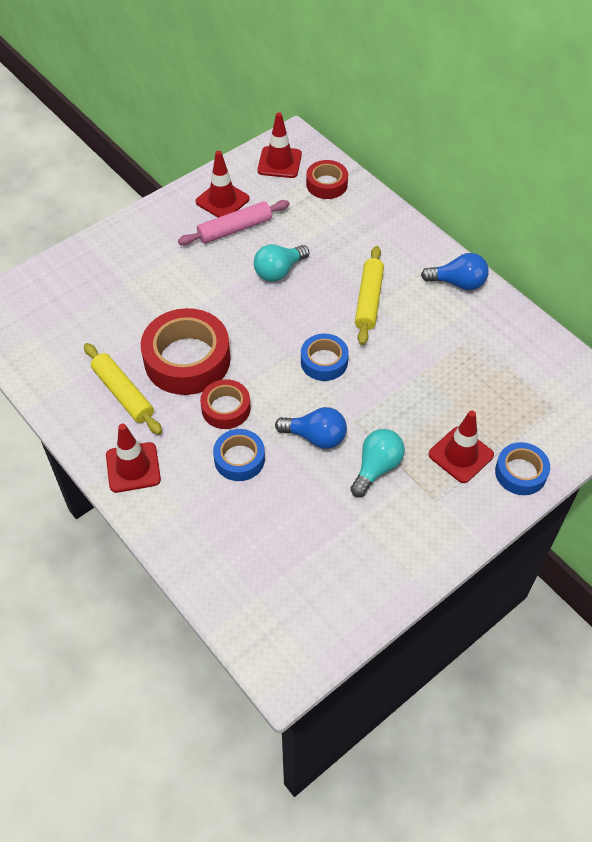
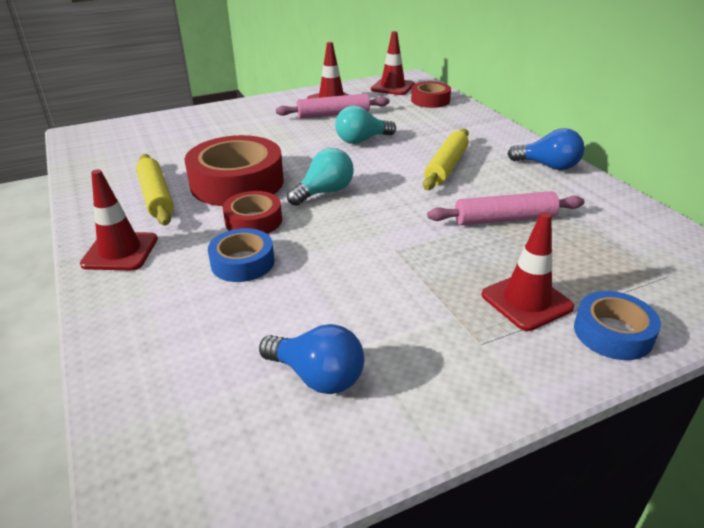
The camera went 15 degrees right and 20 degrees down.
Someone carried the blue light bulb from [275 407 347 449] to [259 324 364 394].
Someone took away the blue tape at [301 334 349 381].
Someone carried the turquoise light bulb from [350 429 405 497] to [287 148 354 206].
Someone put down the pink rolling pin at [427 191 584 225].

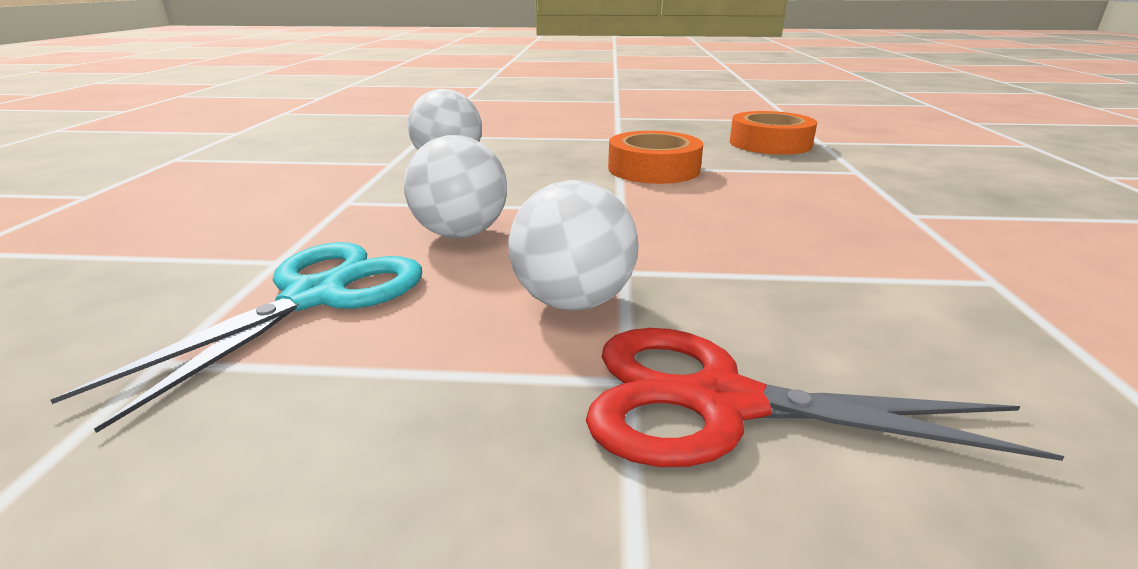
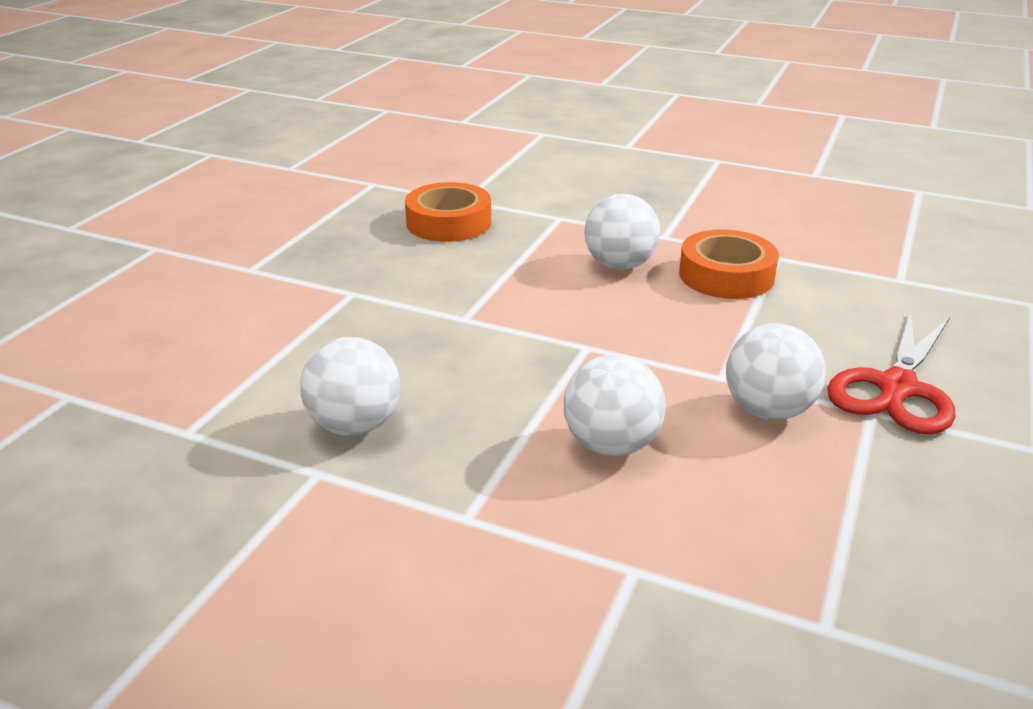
The camera went 70 degrees left and 5 degrees up.
Someone took away the turquoise scissors at [50 242 422 433].
Someone carried the orange tape from [608 131 703 184] to [679 229 779 299].
Someone put down the white ball at [584 194 660 270].

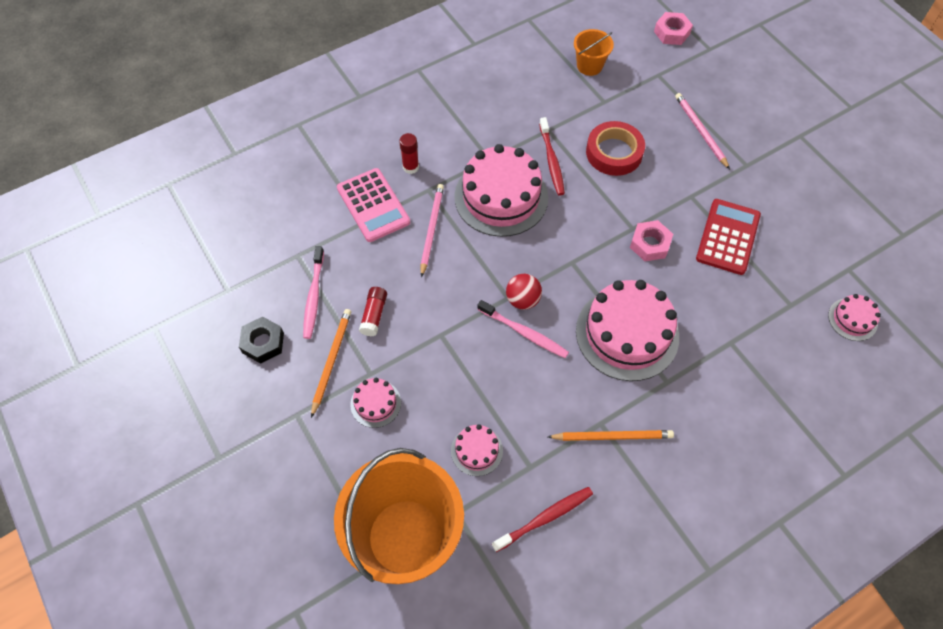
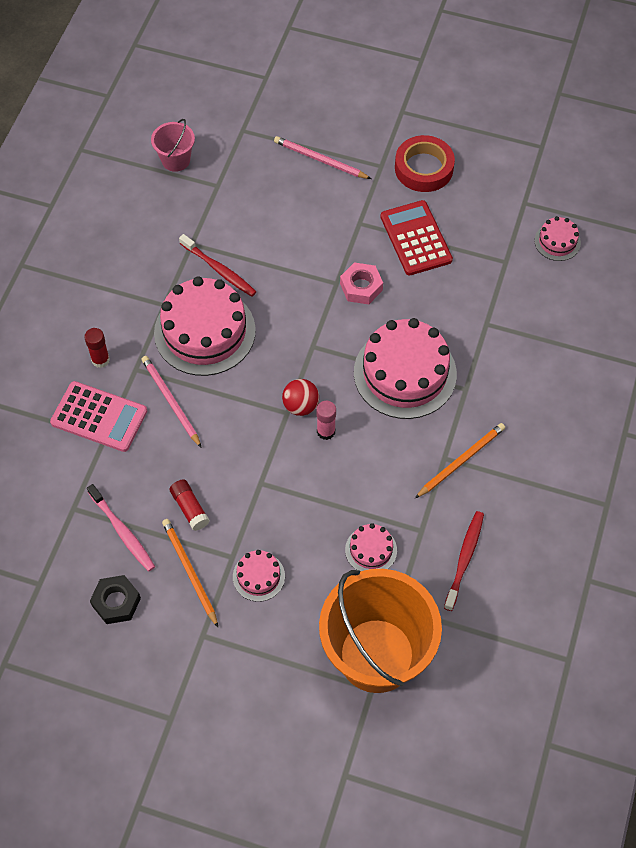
The camera went 40 degrees left and 0 degrees up.
Someone swapped the pink toothbrush at [477 300 569 358] for the pink glue stick at [316 401 336 440].
Someone repainted the orange bucket at [574 29 614 76], which became the pink bucket at [151 119 195 172].
Someone carried the red tape from [586 121 645 176] to [395 135 455 192].
Someone took away the pink nut at [654 12 693 45].

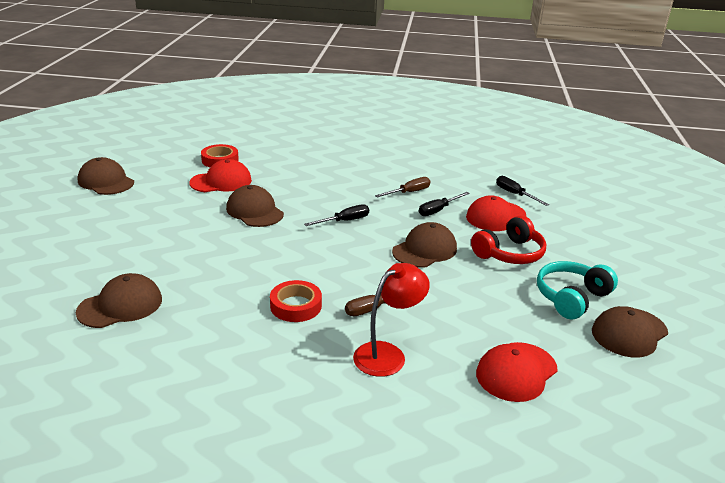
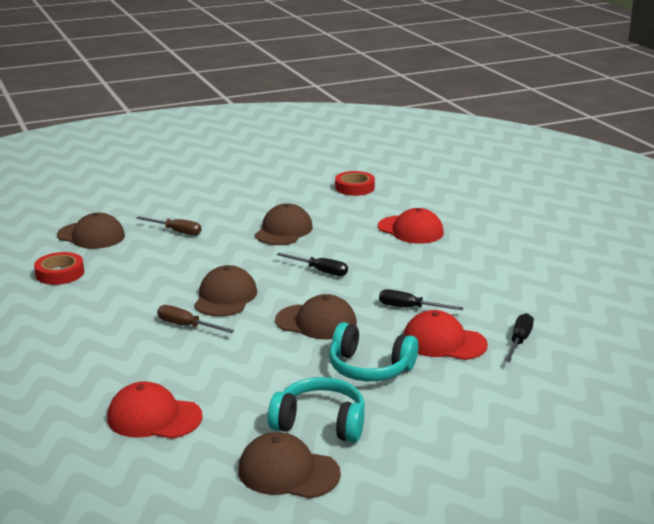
The camera went 60 degrees right and 5 degrees down.
Someone carried the brown cap from [78 157 134 195] to [194 265 257 316].
Someone carried the red cap from [189 159 252 192] to [378 208 444 244].
Someone carried the red tape from [270 280 322 322] to [34 252 84 285].
Someone took away the red lamp at [353 263 430 377].
Someone carried the brown screwdriver from [375 177 430 198] to [136 216 201 235].
Someone repainted the red headphones at [471 215 546 264], which became the turquoise headphones at [329 322 418 381].

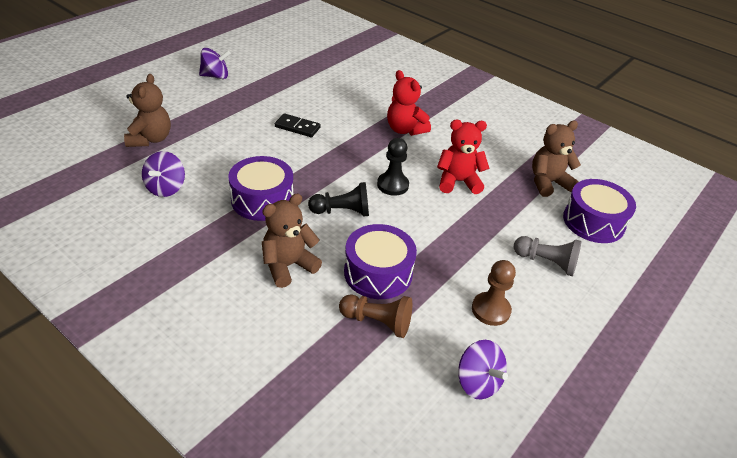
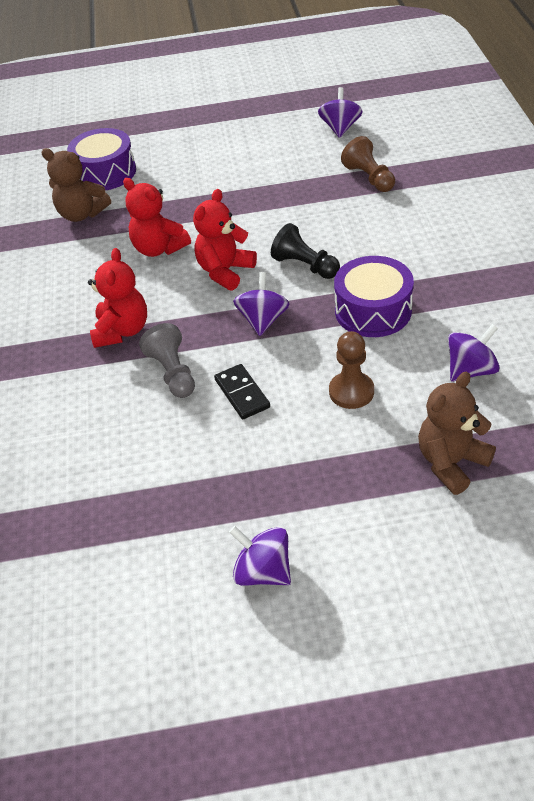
The camera went 130 degrees left and 5 degrees up.
Someone took away the brown teddy bear at [262 194 322 288].
Someone took away the purple drum at [344 224 417 299].
Someone swapped the black pawn at [377 138 409 196] for the red teddy bear at [193 189 257 291].
Someone carried the brown pawn from [472 260 516 326] to [329 331 374 409].
Someone carried the grey pawn from [514 236 582 276] to [139 323 195 398].
Someone put down the purple spinning top at [233 272 289 336].

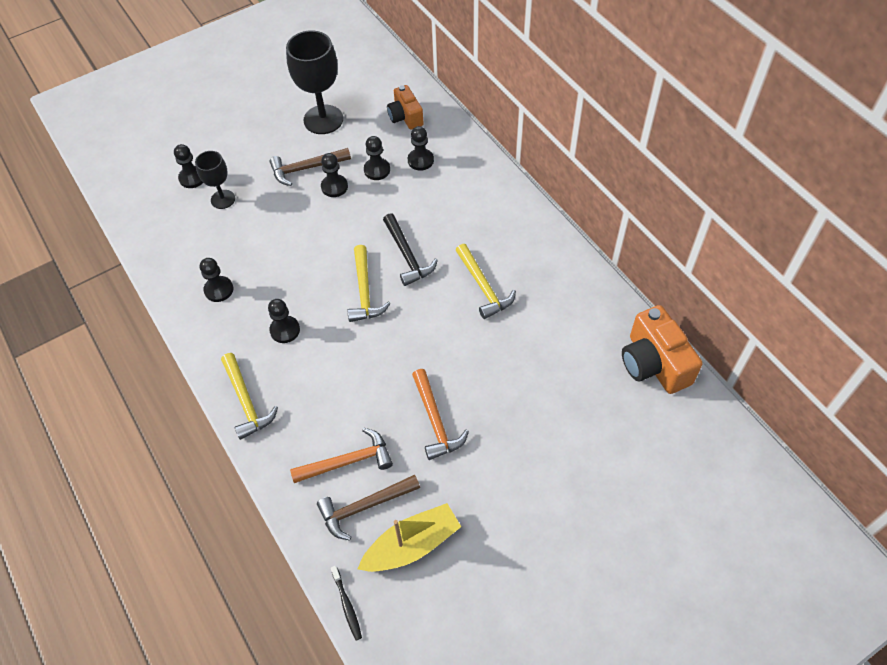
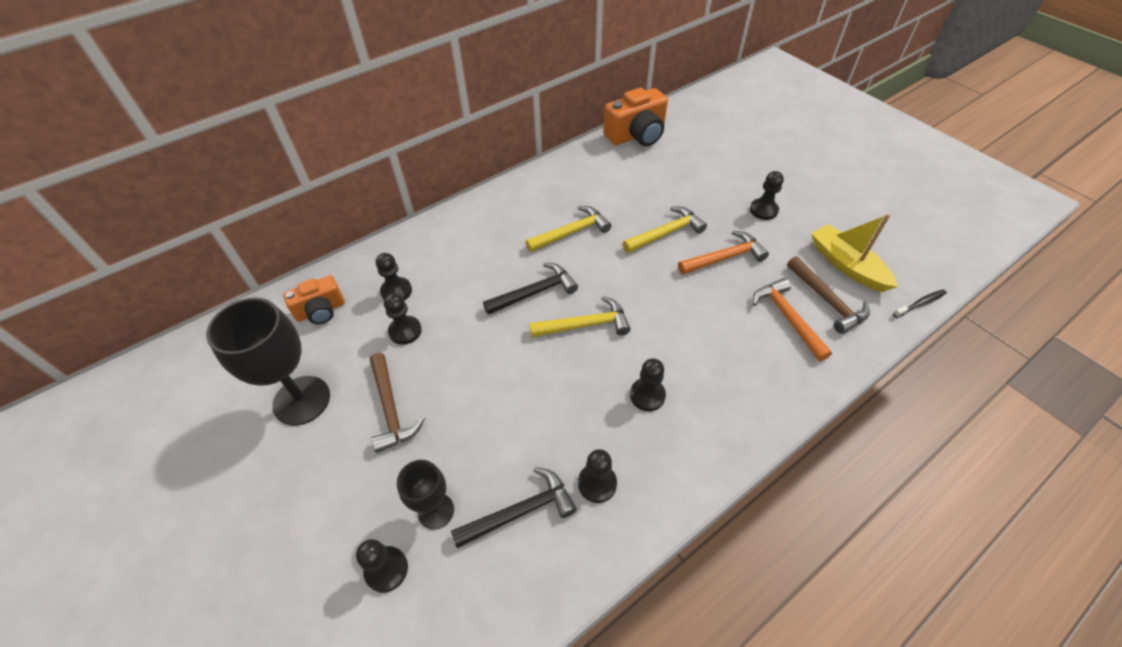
The camera went 95 degrees left and 5 degrees down.
Someone carried the yellow hammer from [221 353 278 440] to [623 207 707 253].
Someone carried the black pawn from [321 153 348 197] to [750 171 784 220].
Someone put down the black hammer at [451 467 577 548].

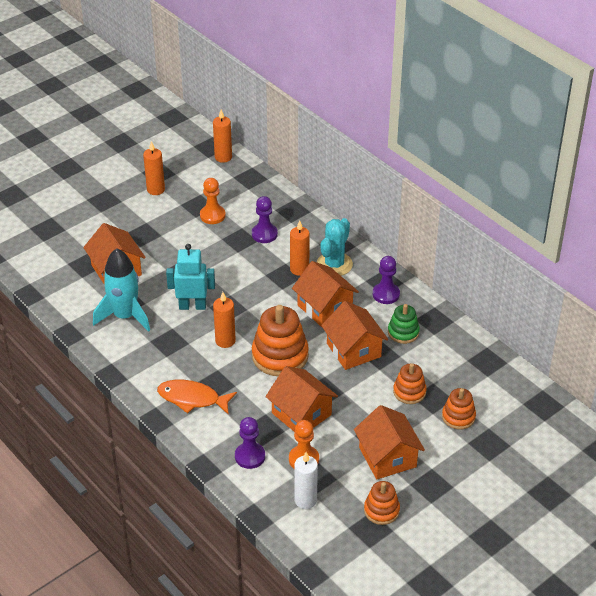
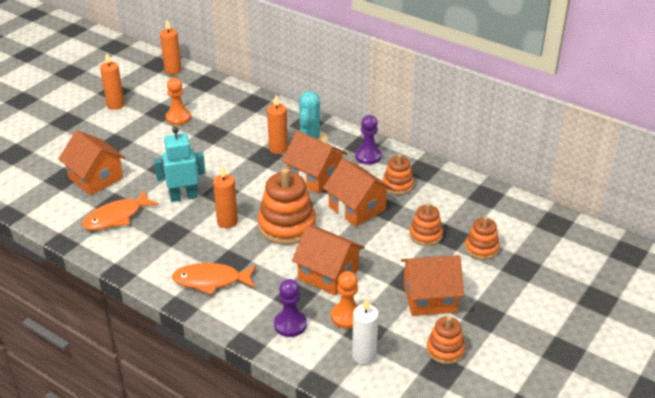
The camera went 15 degrees left and 5 degrees down.
Someone swapped the turquoise rocket at [93 248 150 332] for the orange fish at [82 190 159 230].
Someone took away the purple pawn at [252 196 278 243].
Someone rotated the orange house at [354 405 425 479] by 60 degrees counterclockwise.
Someone repainted the green stacking toy at [388 304 420 344], which became the orange stacking toy at [383 154 414 195].

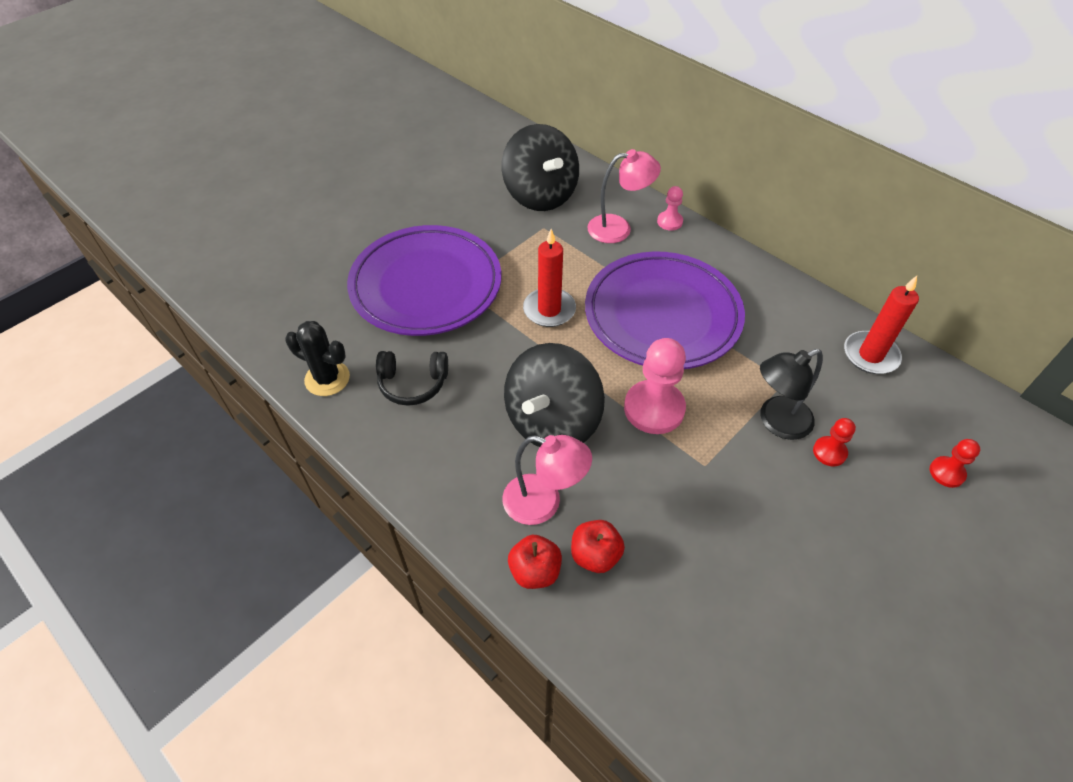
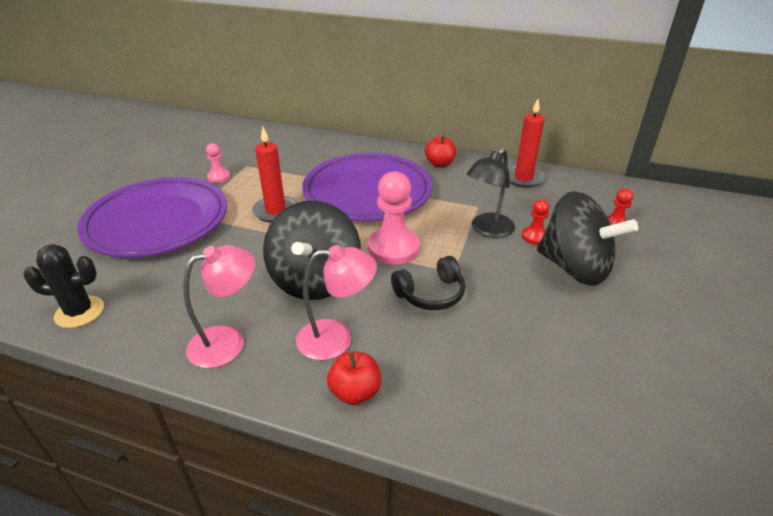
The camera went 25 degrees left and 15 degrees down.
Someone carried the black headphones from [376 351 448 406] to [391 256 465 310].
Someone carried the black spinning top from [502 124 579 211] to [537 191 638 286].
Someone carried the red apple from [571 520 625 573] to [425 135 456 168].
Someone carried the pink lamp from [588 149 661 243] to [184 245 256 368].
Someone carried the pink pawn from [657 186 683 231] to [206 143 230 183].

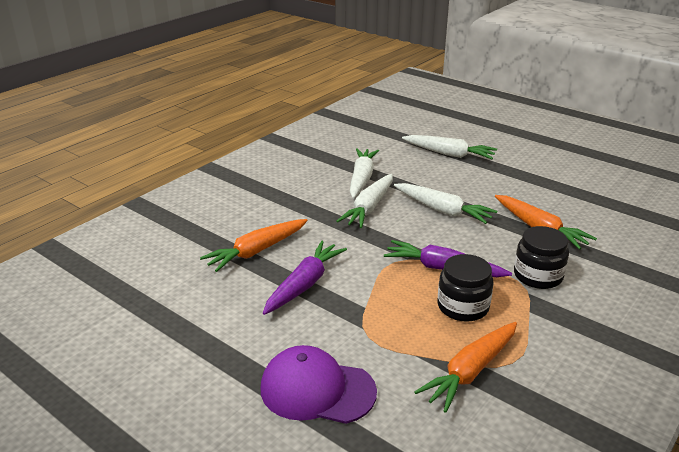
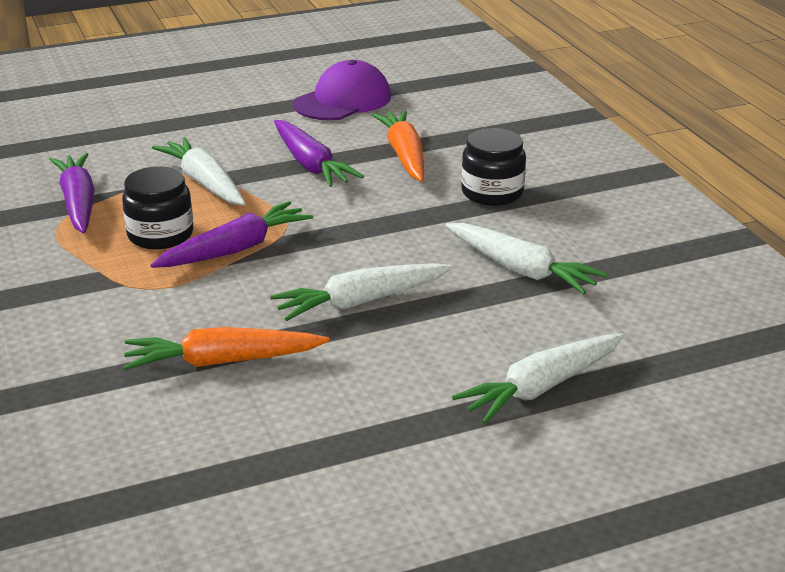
The camera went 120 degrees right and 0 degrees up.
Someone carried the purple cap from [260 345 377 424] to [293 60 391 120].
Someone carried the white carrot from [336 174 393 228] to [152 137 246 205].
Someone repainted the orange carrot at [414 322 517 413], which became the purple carrot at [49 153 95 234].
Someone carried the black jar from [514 226 569 289] to [461 128 526 206].

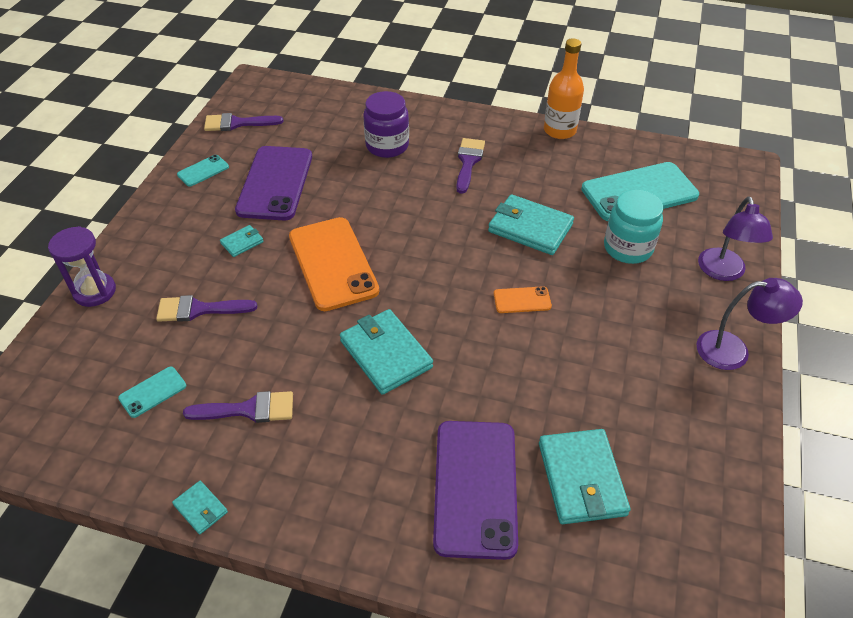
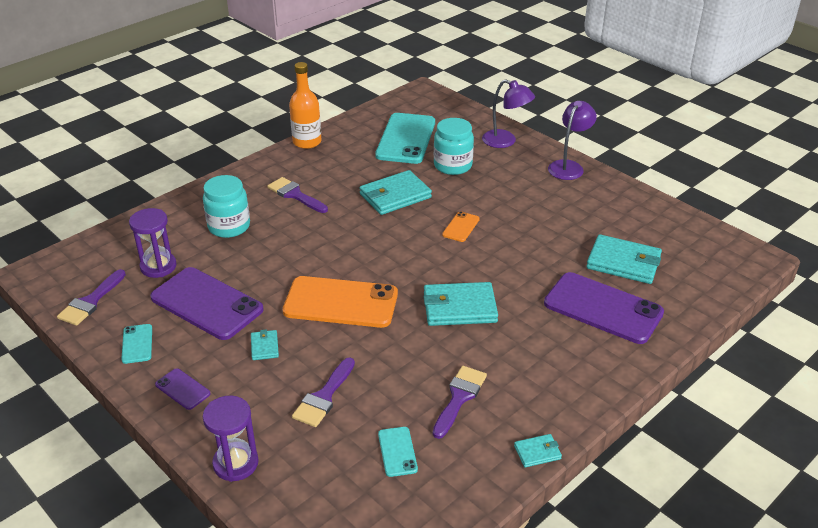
The camera went 60 degrees left and 10 degrees down.
Someone repainted the purple jar at [363 91 409 158], which became the turquoise jar at [203 175 250 238].
Someone put down the purple hourglass at [129 208 177 278].
Someone put down the purple phone at [155 368 211 410].

